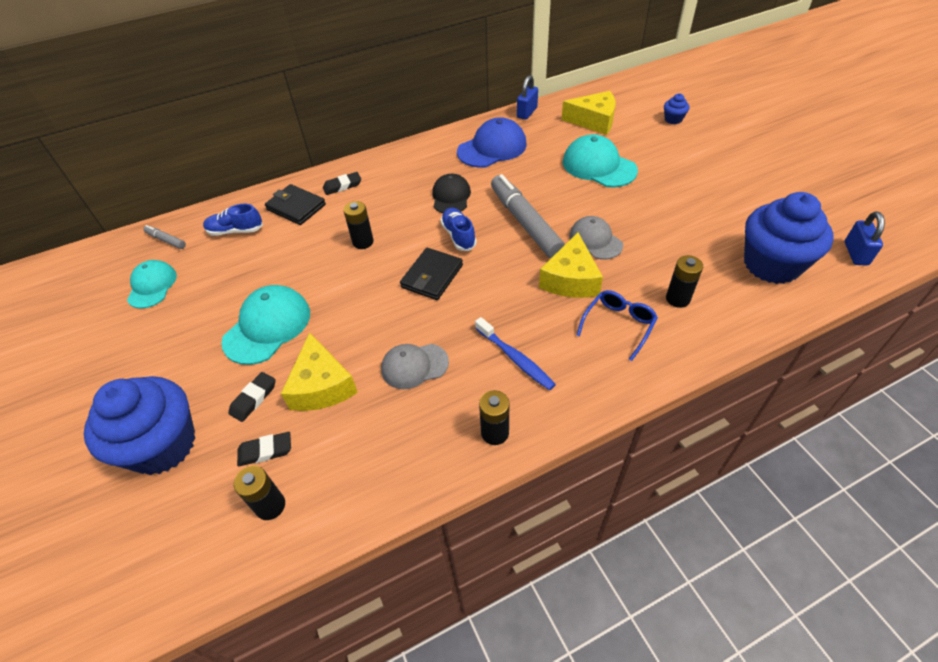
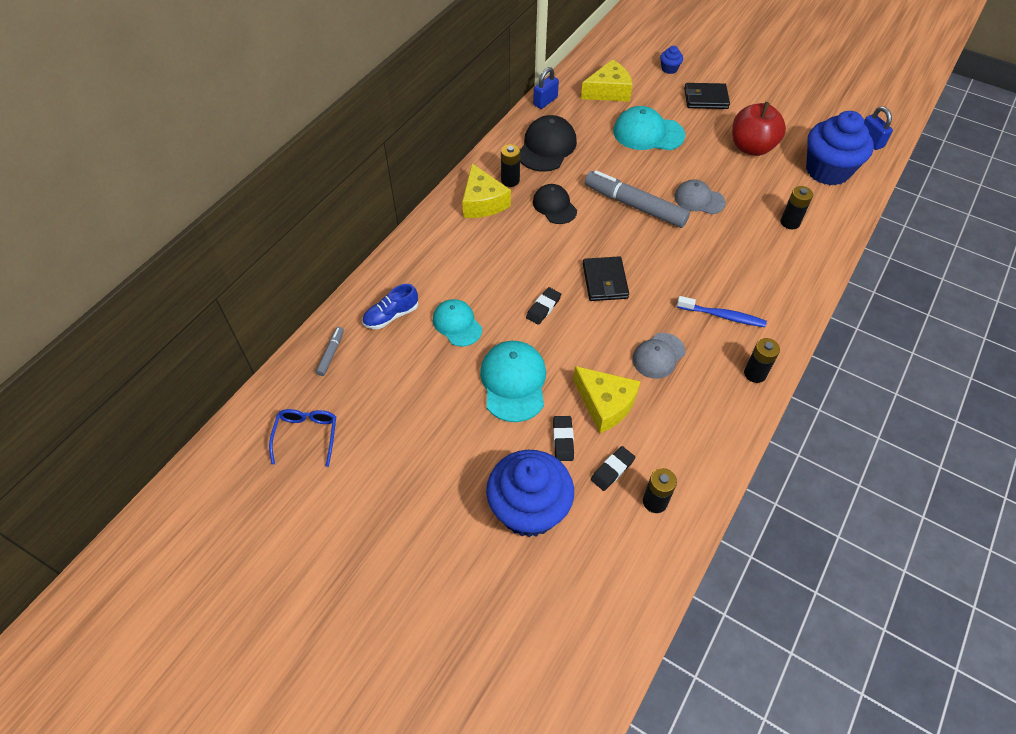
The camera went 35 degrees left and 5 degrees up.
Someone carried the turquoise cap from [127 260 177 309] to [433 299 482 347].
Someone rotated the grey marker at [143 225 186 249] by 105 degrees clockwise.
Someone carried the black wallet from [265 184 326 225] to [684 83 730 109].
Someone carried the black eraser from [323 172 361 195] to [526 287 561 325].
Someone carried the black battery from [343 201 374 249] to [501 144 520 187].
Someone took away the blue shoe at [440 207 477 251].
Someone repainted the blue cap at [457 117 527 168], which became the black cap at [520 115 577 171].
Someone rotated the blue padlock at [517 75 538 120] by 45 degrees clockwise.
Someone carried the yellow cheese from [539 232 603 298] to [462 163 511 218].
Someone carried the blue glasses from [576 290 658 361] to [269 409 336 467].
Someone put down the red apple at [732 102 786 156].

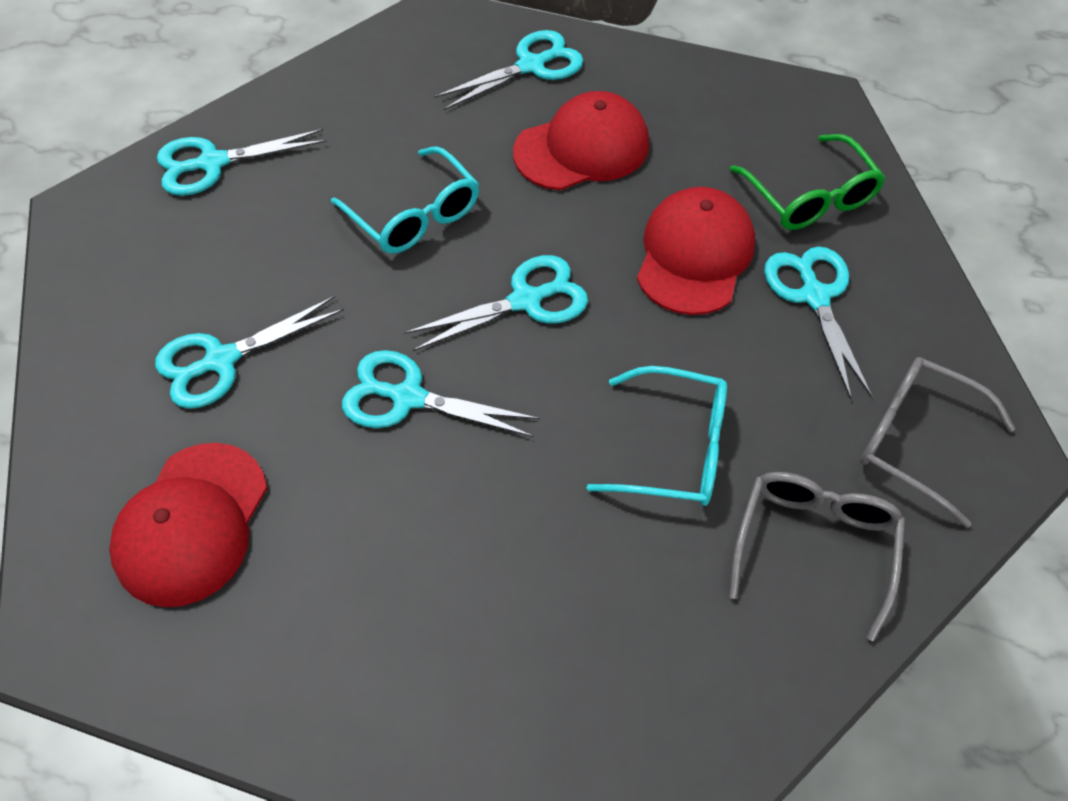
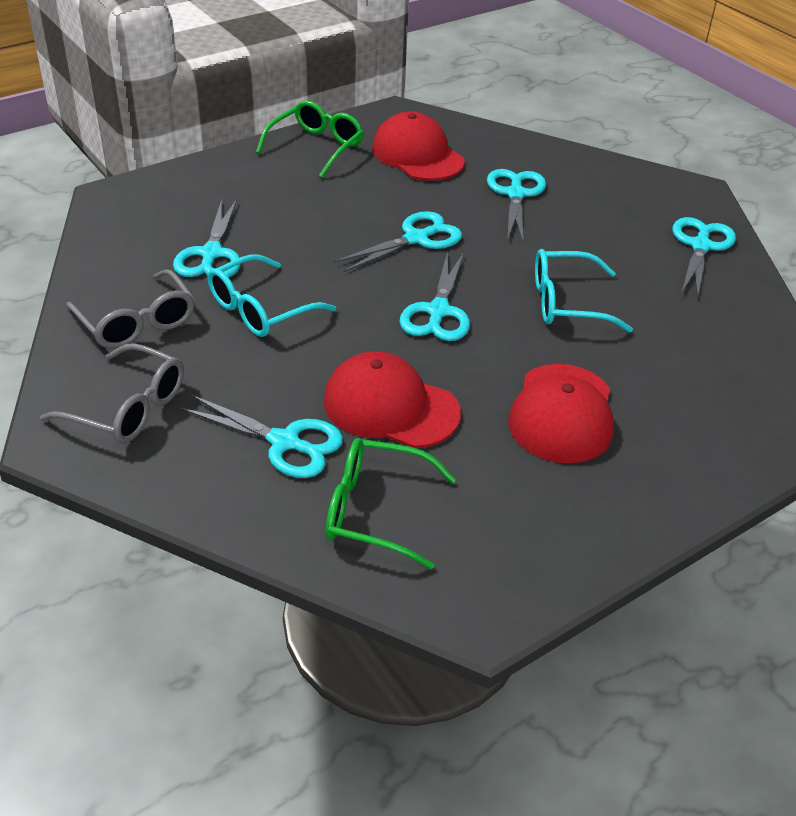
The camera went 125 degrees right and 15 degrees down.
Someone carried the turquoise scissors from [434 30 583 110] to [173 199 241 278].
Someone rotated the red cap at [637 187 755 315] by 150 degrees clockwise.
Someone rotated the grey glasses at [860 357 1015 528] by 45 degrees clockwise.
Someone put down the green glasses at [256 100 364 178].

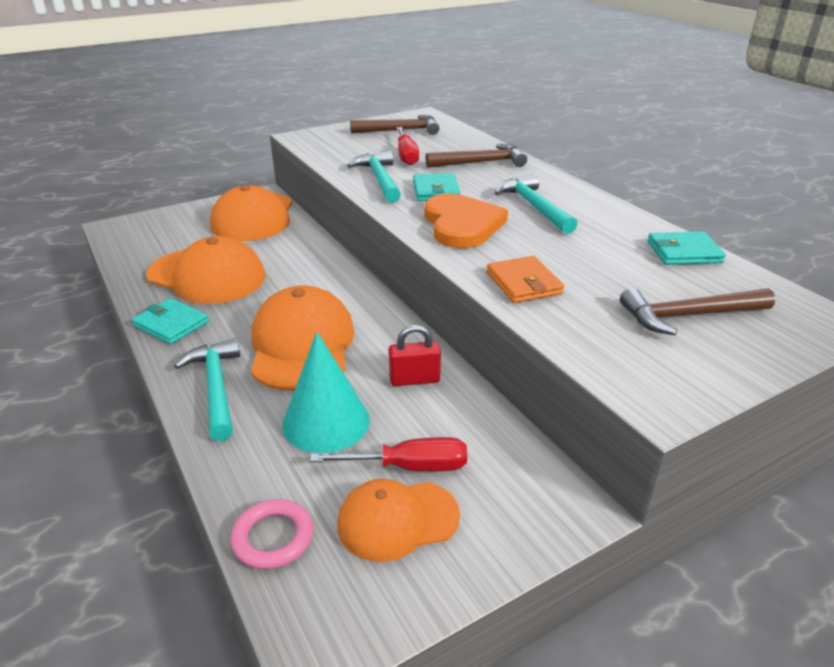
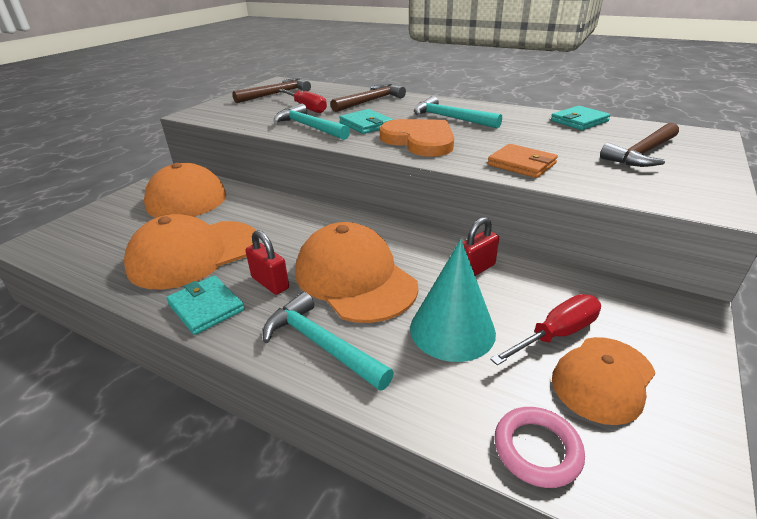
The camera went 30 degrees left and 0 degrees up.
Someone rotated the turquoise wallet at [132 298 209 344] by 45 degrees clockwise.
Someone rotated the orange cap at [146 236 265 304] by 150 degrees clockwise.
Someone put down the red padlock at [245 230 289 295].

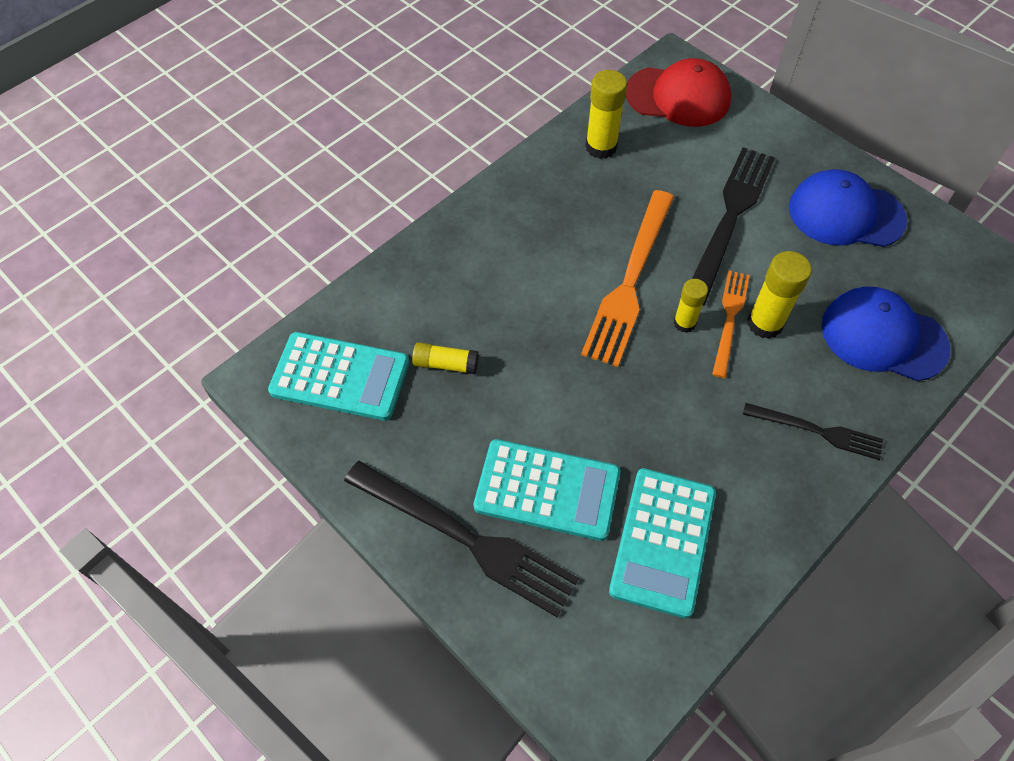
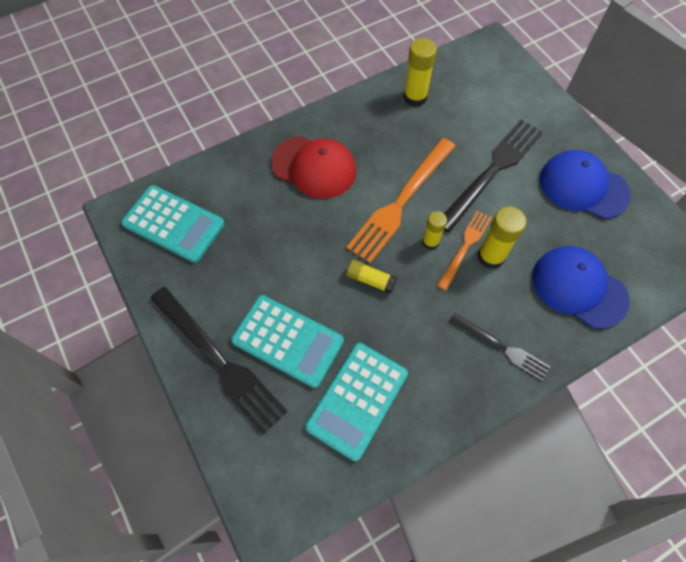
The camera went 15 degrees right and 5 degrees up.
Someone carried the yellow glue stick from [412 342 479 374] to [346 260 397 294].
Someone carried the red cap from [626 58 731 127] to [271 136 356 199].

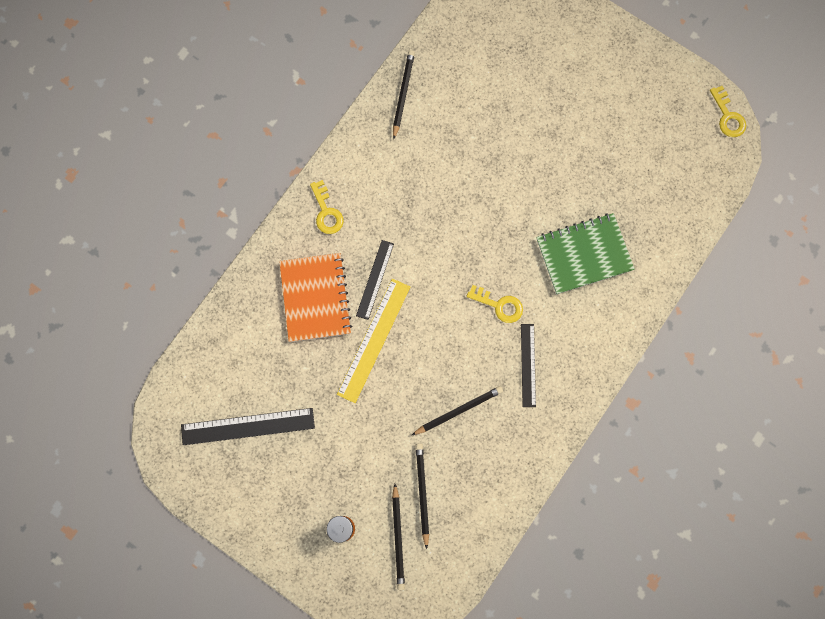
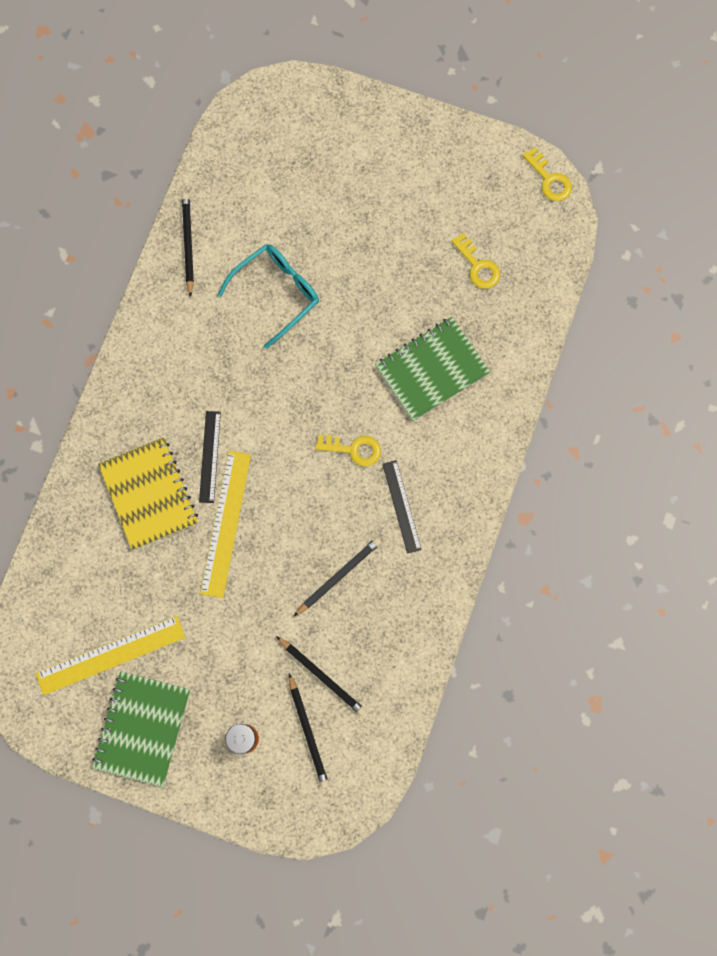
The camera went 15 degrees left and 0 degrees up.
Someone repainted the black ruler at [181 408 315 445], which became the yellow ruler at [36 616 186 695].
Someone repainted the orange notebook at [279 253 352 342], which became the yellow notebook at [98 437 198 550].
Someone carried the yellow key from [310 180 344 234] to [451 233 500 289].
Someone rotated the black pencil at [415 443 429 549] by 150 degrees clockwise.
Someone put down the green notebook at [92 671 190 787].
Someone put down the turquoise glasses at [218 244 319 349].

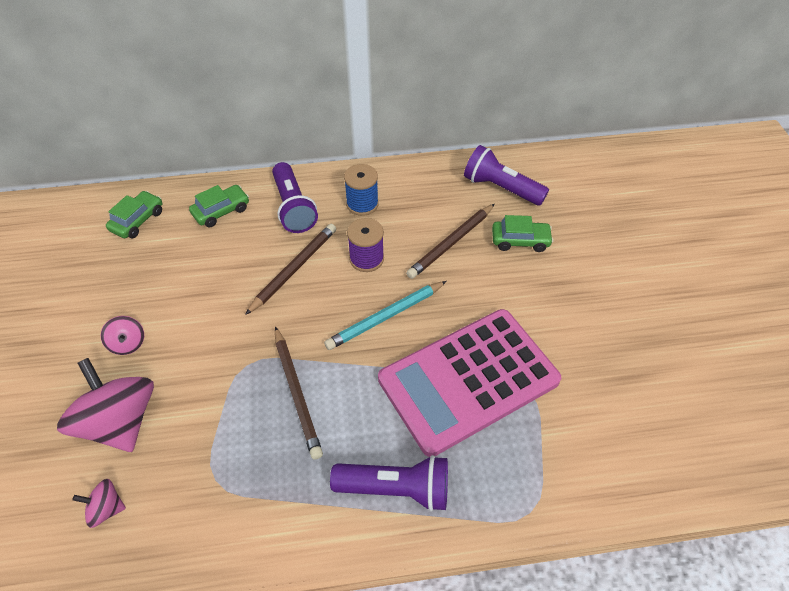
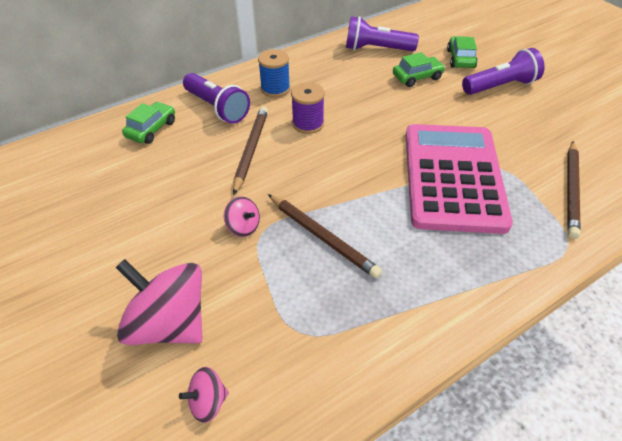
The camera went 25 degrees left and 5 degrees down.
Someone carried the pink spinning top from [101 316 144 355] to [224 196 260 237].
Someone carried the green car from [106 191 162 238] to [447 36 478 68].
Someone took away the turquoise pencil at [324 281 447 350].
Someone carried the purple flashlight from [330 455 448 512] to [462 48 544 95].
Someone rotated the pink calculator at [378 309 561 457] by 150 degrees clockwise.
Someone carried the brown pencil from [406 204 495 279] to [567 141 581 239].

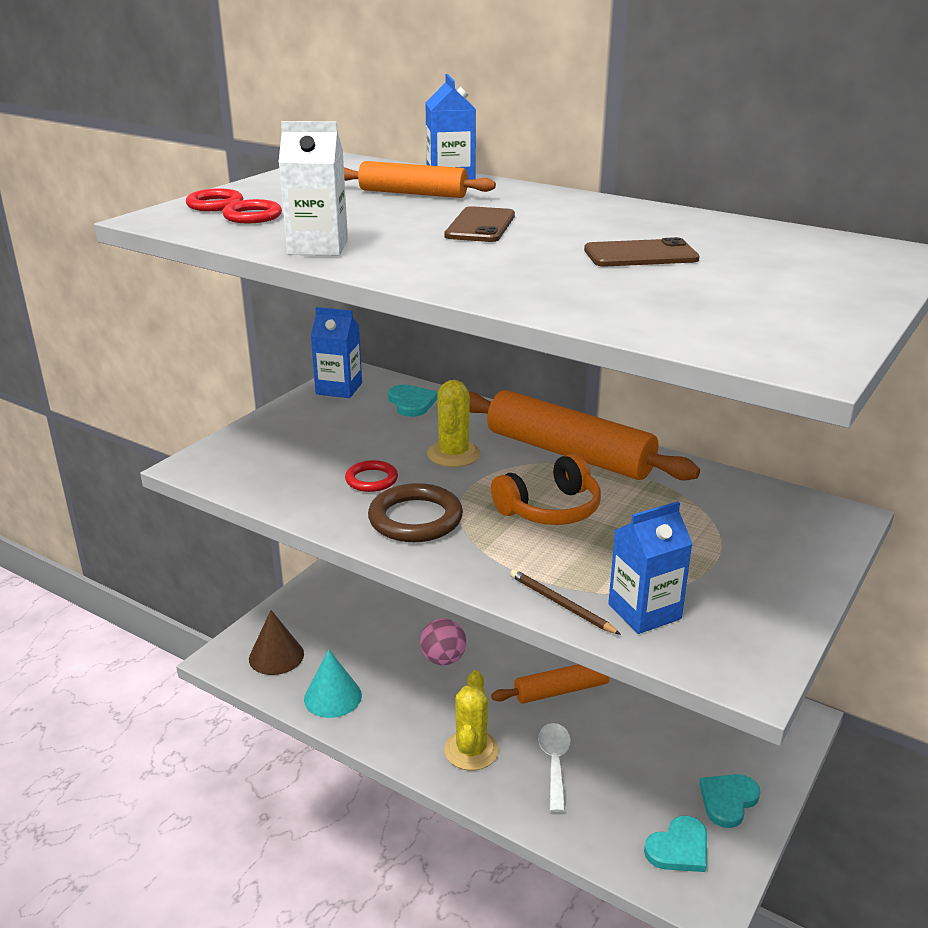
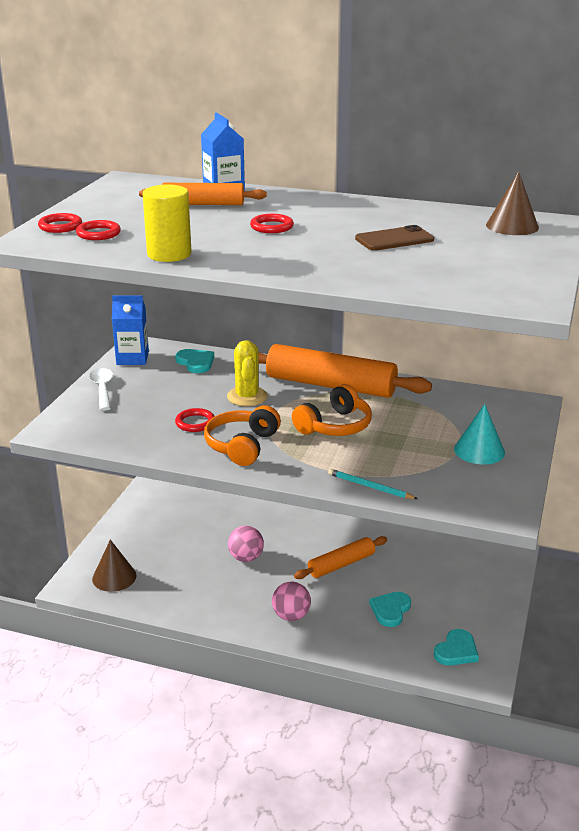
The camera went 15 degrees left and 0 degrees up.
Someone swapped the white carton at [279 121 348 256] for the yellow cylinder at [142 184 192 262].
Someone carried the turquoise cone from [304 650 362 718] to [454 404 505 465].
Someone swapped the brown ring at [368 483 463 542] for the orange headphones at [204 405 281 466].
Someone swapped the brown phone at [444 206 515 242] for the red ring at [250 214 294 233].
Someone swapped the yellow cactus at [444 670 499 770] for the pink ball at [272 581 311 621].
Someone repainted the brown pencil at [510 569 621 635], which became the turquoise pencil at [328 469 418 499].
Someone carried the white spoon from [538 723 571 813] to [89 368 113 411].
Someone took away the blue carton at [608 501 693 634].
Someone carried the turquoise heart from [699 774 760 828] to [369 592 411 627].
Someone put down the brown cone at [486 171 539 235].

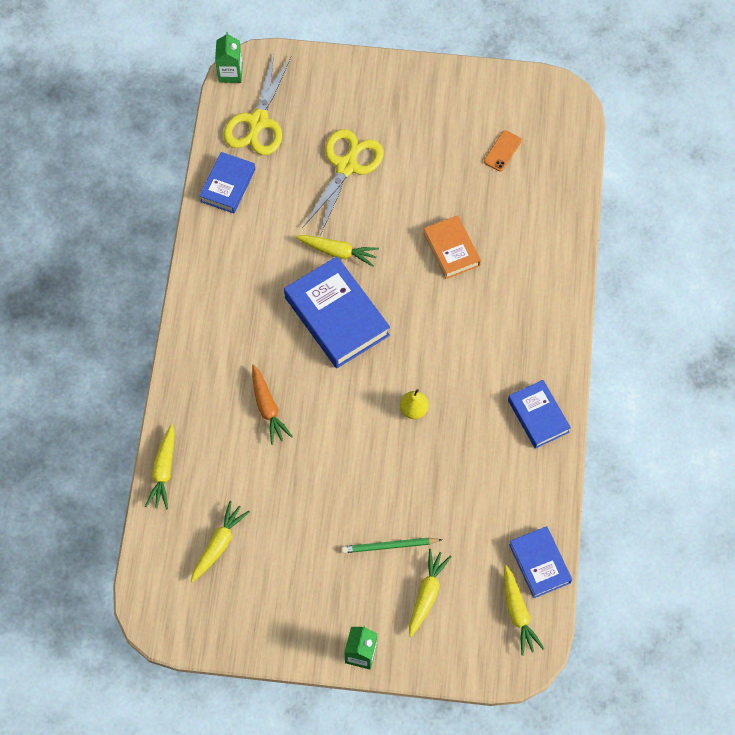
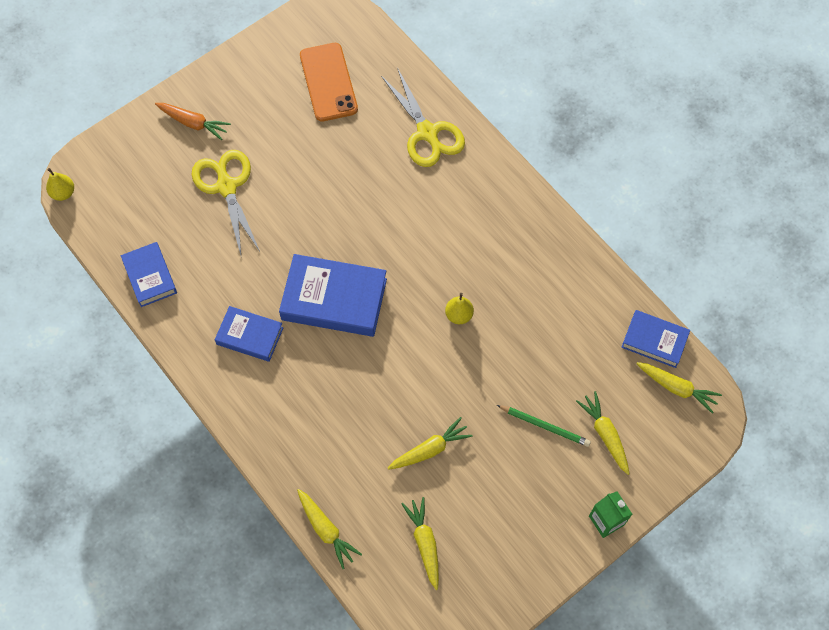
The camera went 45 degrees left and 0 degrees up.
Someone swapped the green carton at [215 32 243 83] for the yellow pear at [46 168 74 201].
Someone carried the yellow scissors from [223 53 292 155] to [381 67 465 167].
Someone carried the orange carrot from [252 364 293 445] to [155 103 231 140].
Someone carried the yellow carrot from [295 235 379 267] to [388 417 472 470].
Someone rotated the green pencil at [342 538 442 553] by 105 degrees counterclockwise.
Someone took away the orange book at [424 215 481 279].
Someone scaled the orange phone at [484 130 522 171] by 2.03.
Someone carried the blue book from [508 380 571 449] to [215 306 283 362].

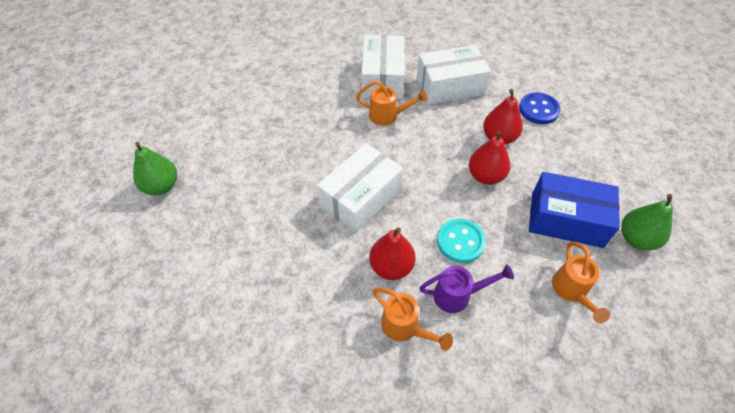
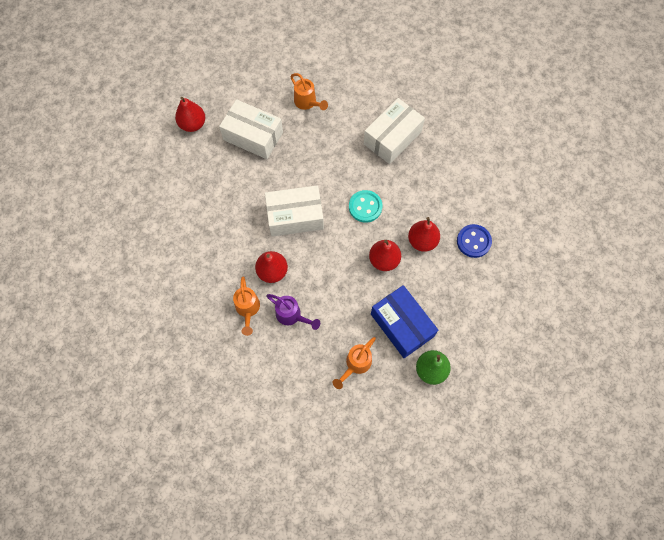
The camera went 40 degrees right and 15 degrees up.
Someone repainted the green pear at [133 142 177 195], which became the red pear at [175 97 205 132].
Someone carried the orange watering can from [356 80 428 126] to [290 73 328 110].
Someone carried the white box from [417 45 491 105] to [219 99 283 159].
Someone carried the turquoise button from [437 219 486 263] to [349 190 382 223].

